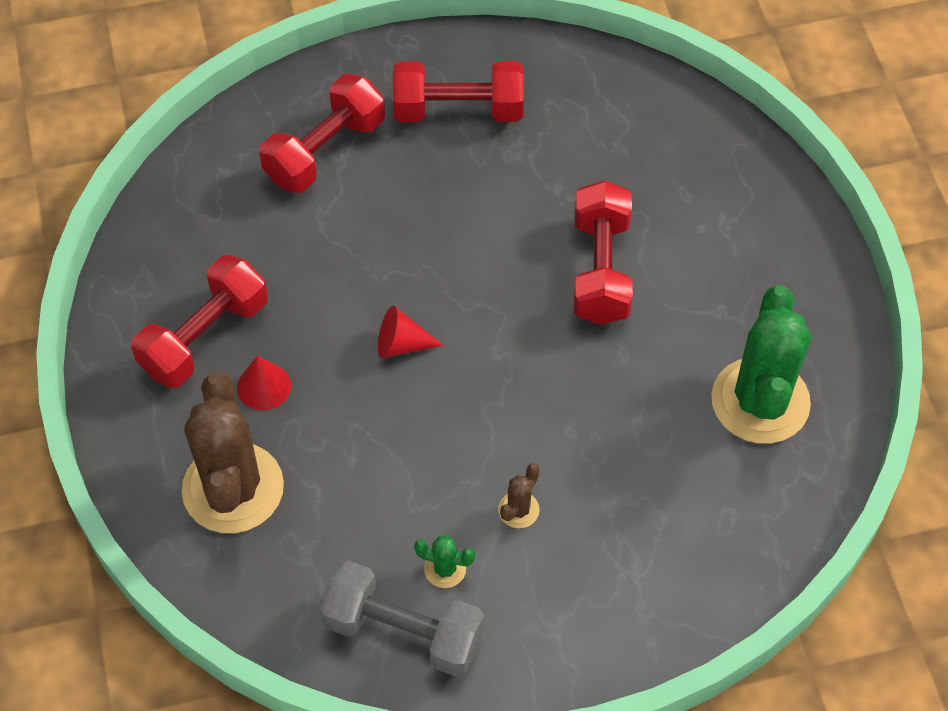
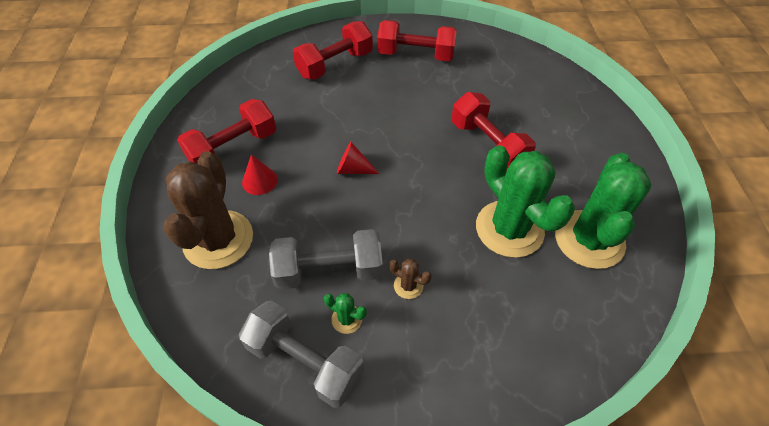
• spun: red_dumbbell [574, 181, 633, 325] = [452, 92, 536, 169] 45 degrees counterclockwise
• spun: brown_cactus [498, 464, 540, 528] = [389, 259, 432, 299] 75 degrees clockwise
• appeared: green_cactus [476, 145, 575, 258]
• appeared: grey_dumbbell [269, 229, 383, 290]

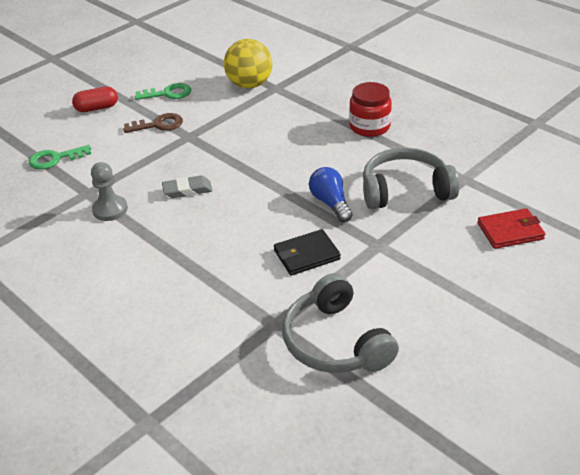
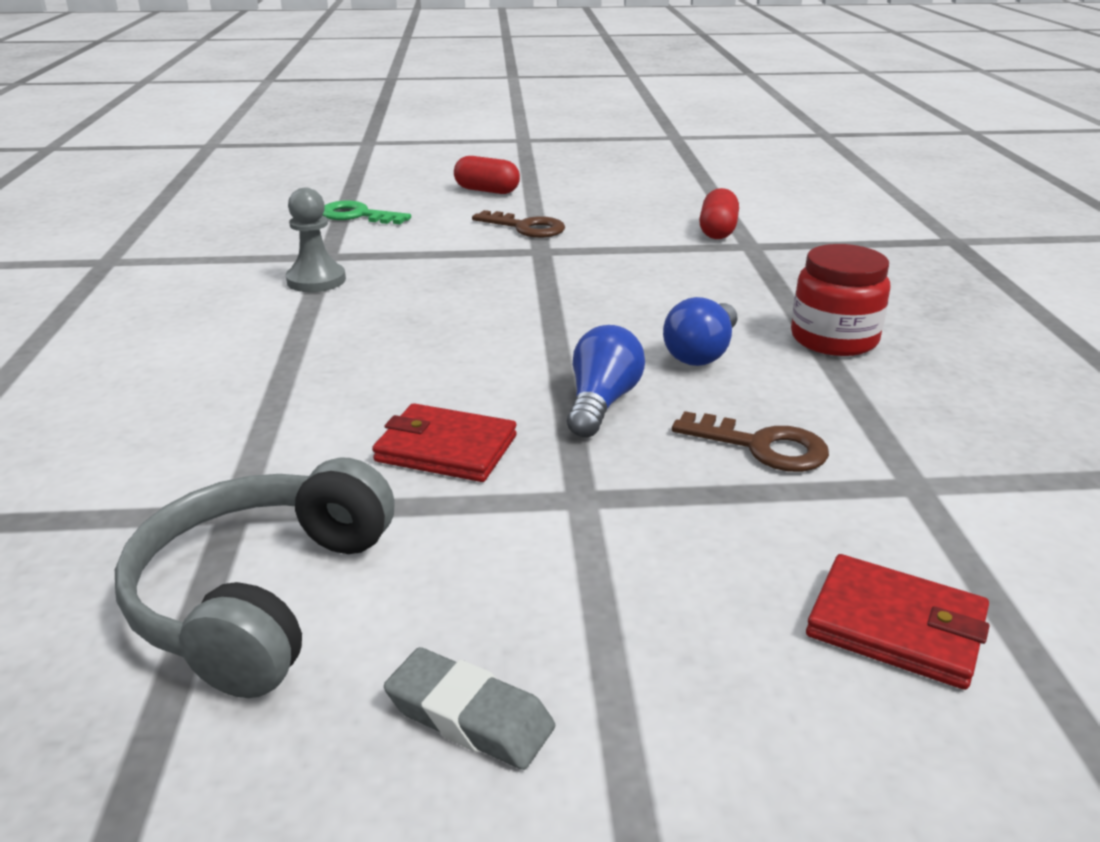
• exchanged: yellow_ball [224, 39, 272, 88] to red_capsule [699, 188, 739, 239]
• missing: green_key [135, 83, 191, 100]
• exchanged: grey_headphones [363, 148, 459, 209] to brown_key [672, 411, 829, 472]
• relocated: grey_eraser [162, 175, 213, 198] to [384, 647, 555, 770]
• colour: black_wallet [274, 229, 341, 275] to red_wallet [372, 403, 517, 482]
• appeared: blue_light_bulb [663, 297, 737, 366]

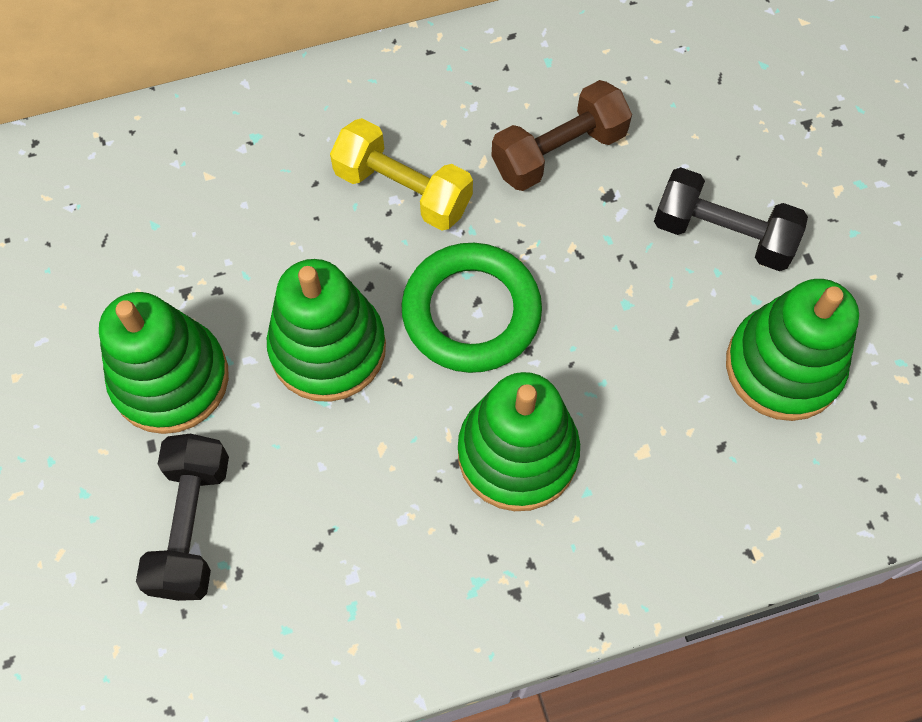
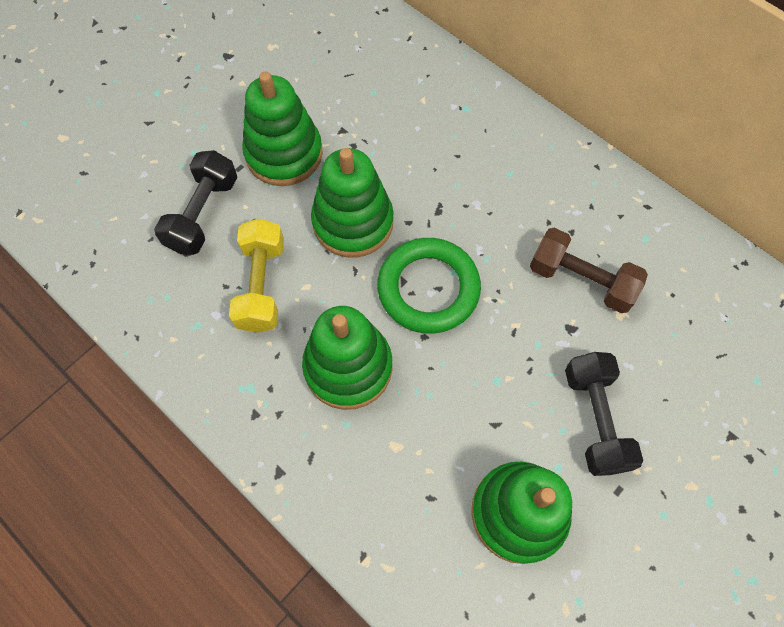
• relocated: yellow_dumbbell [330, 118, 473, 231] to [229, 219, 284, 333]
• spun: black_dumbbell [136, 434, 229, 601] = [154, 150, 237, 255] 45 degrees counterclockwise

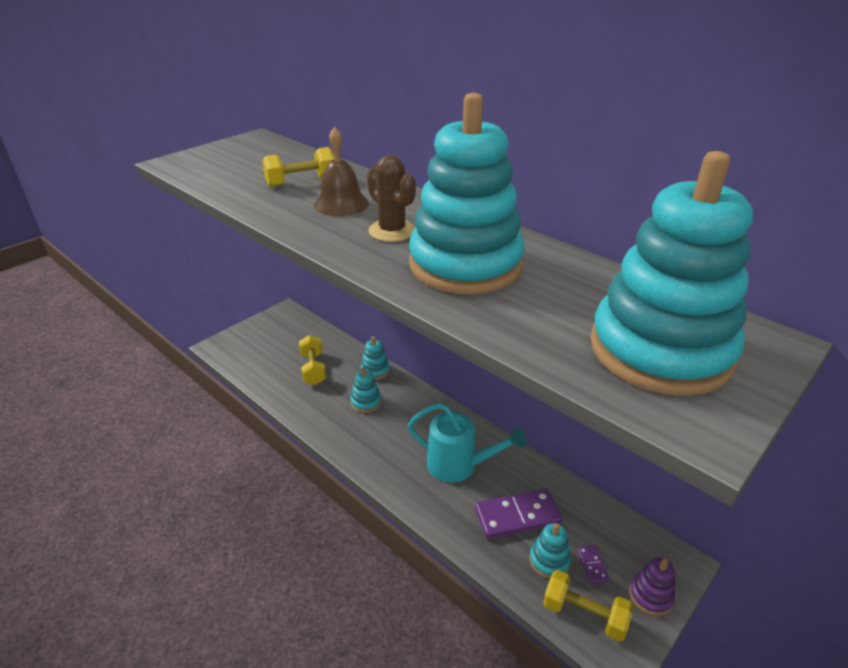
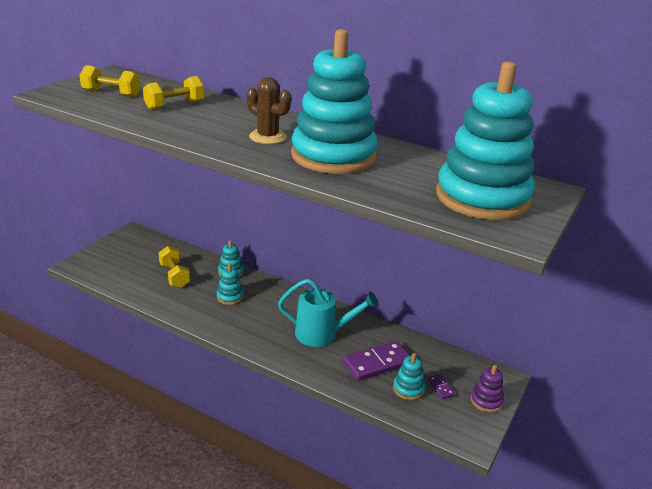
• missing: brown_bell [314, 127, 369, 216]
• relocated: yellow_dumbbell [543, 570, 634, 642] to [80, 65, 141, 97]

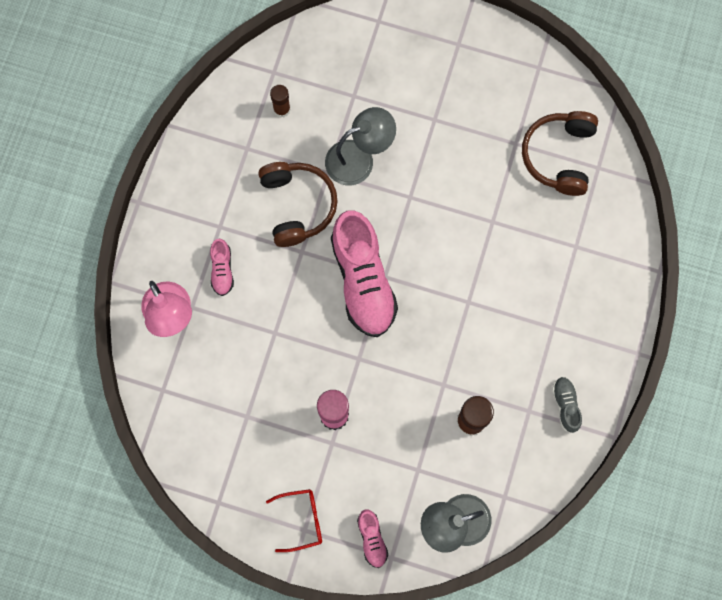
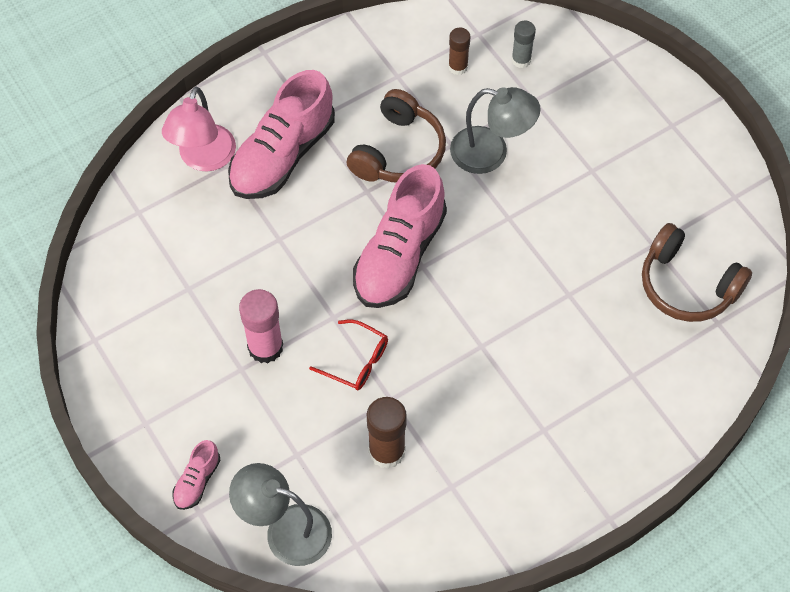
• spun: brown_headphones [522, 111, 598, 196] = [642, 223, 752, 322] 105 degrees counterclockwise
• size: pink_shoe [210, 239, 234, 296] = [228, 70, 335, 199] x2.23
• missing: grey_shoe [552, 377, 582, 433]
• relocated: red_glasses [266, 489, 322, 552] to [309, 319, 388, 390]
• appeared: grey_glue_stick [512, 21, 536, 68]

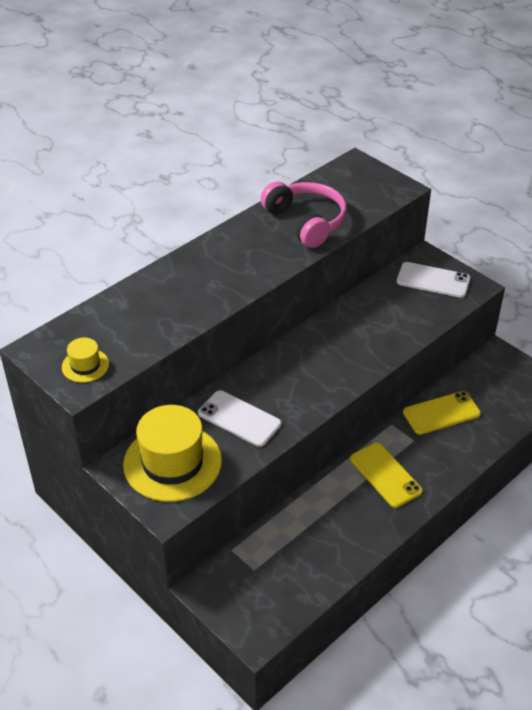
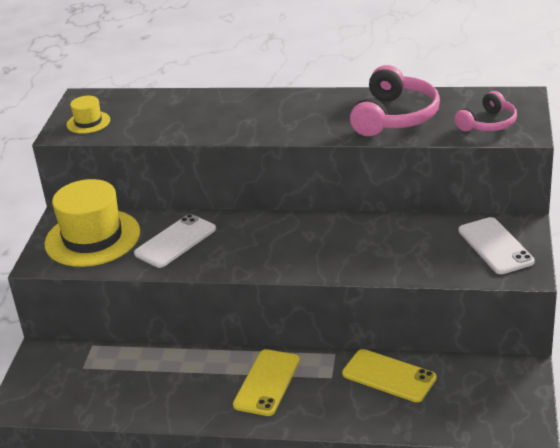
• spun: white_phone [198, 390, 282, 447] = [134, 214, 216, 268] 45 degrees clockwise
• appeared: pink_headphones [454, 91, 517, 131]

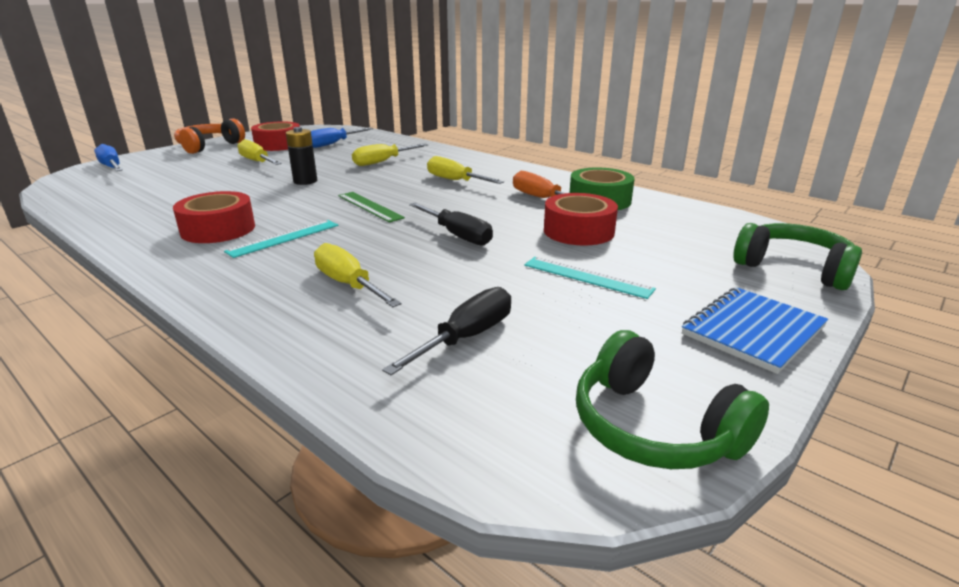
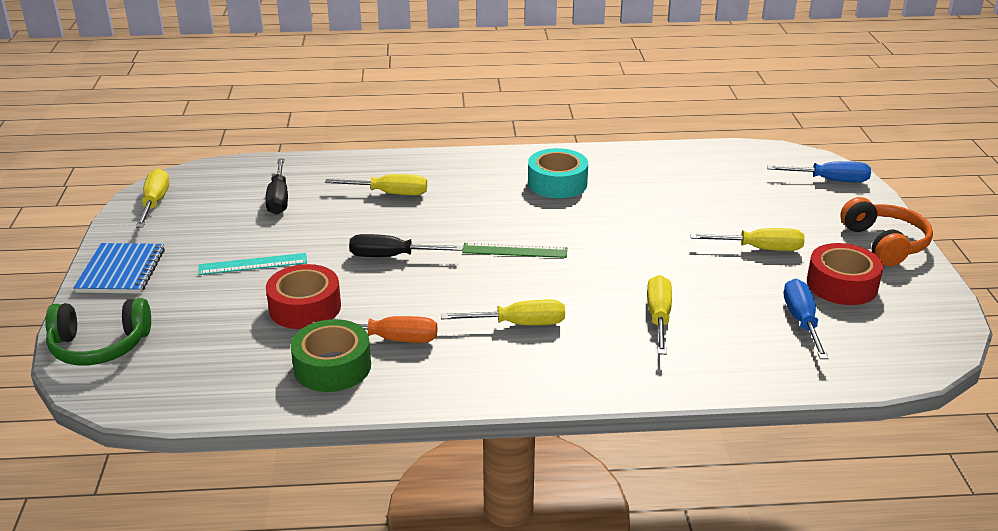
• missing: black_battery [286, 127, 317, 185]
• colour: red_tape [173, 191, 255, 243] to turquoise_tape [528, 148, 588, 198]
• missing: turquoise_ruler [224, 220, 338, 258]
• exchanged: green_headphones [576, 330, 769, 469] to yellow_screwdriver [136, 169, 169, 228]

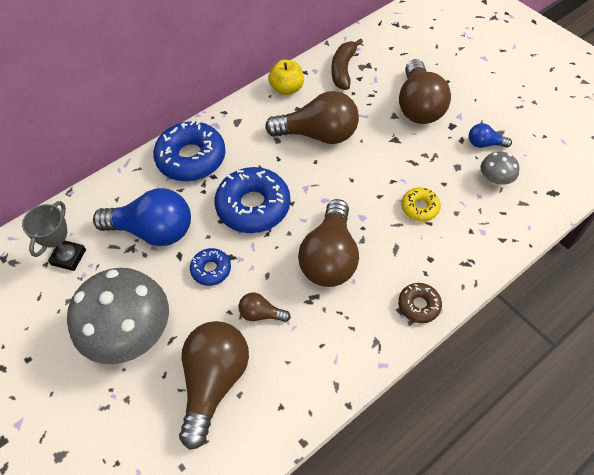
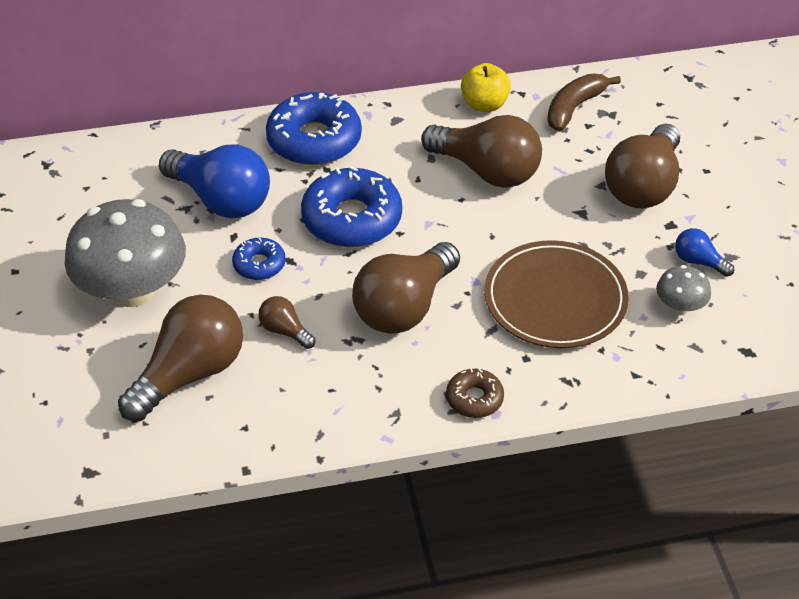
• exchanged: yellow_donut [401, 187, 441, 221] to brown_plate [484, 240, 629, 348]
• missing: grey_trophy [22, 201, 86, 271]

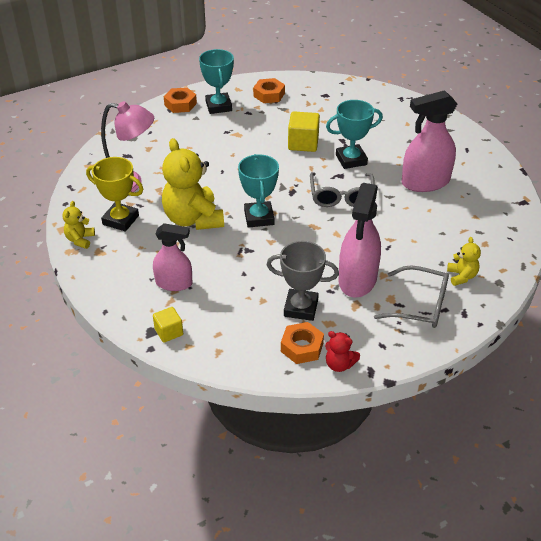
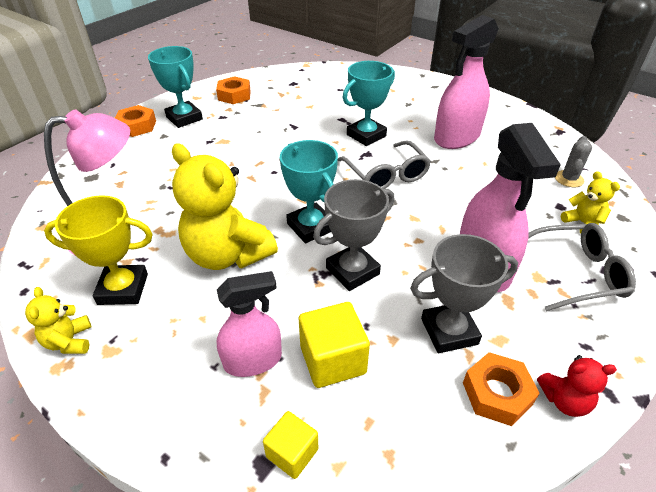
• relocated: yellow_cube [288, 111, 320, 152] to [299, 302, 370, 388]
• appeared: grey_cactus [555, 136, 592, 187]
• appeared: grey_trophy [313, 179, 395, 291]

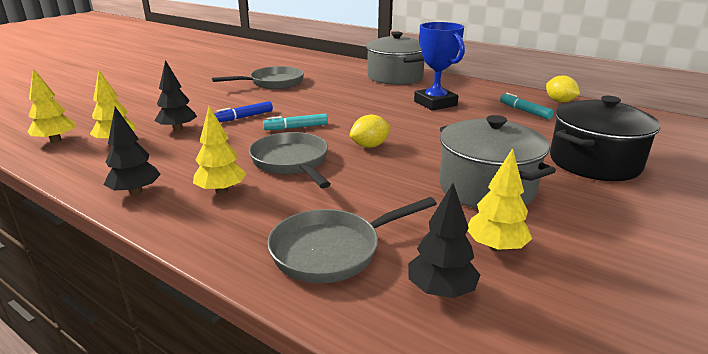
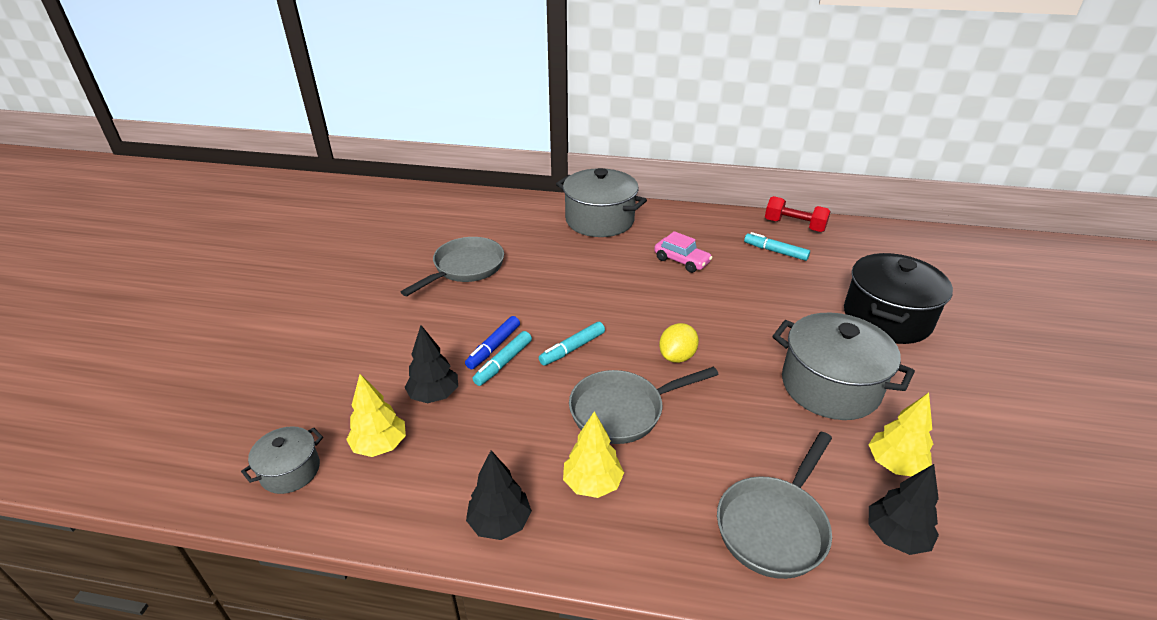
• exchanged: blue_trophy [414, 22, 465, 110] to pink_car [654, 231, 713, 273]
• exchanged: yellow_tree [27, 68, 76, 143] to grey_pot [241, 426, 323, 494]
• exchanged: yellow_lemon [546, 76, 580, 102] to red_dumbbell [765, 196, 831, 232]
• spun: grey_pan [249, 132, 331, 188] = [569, 367, 719, 444] 60 degrees counterclockwise
• appeared: turquoise_marker [473, 331, 532, 386]

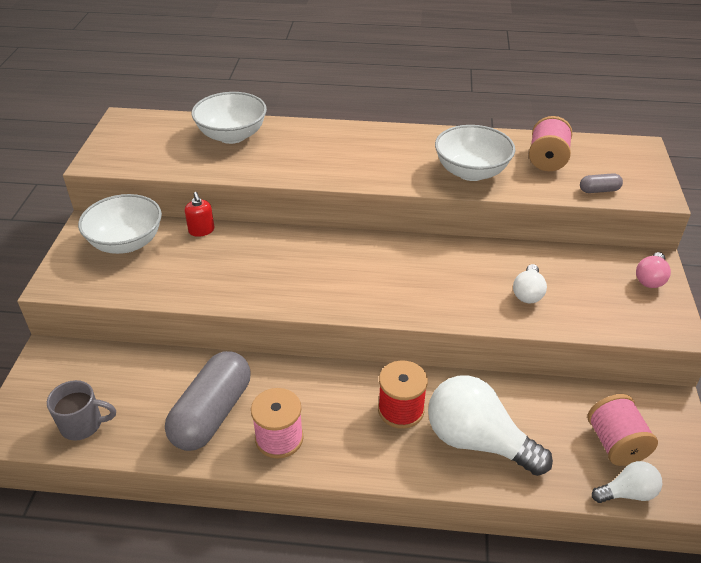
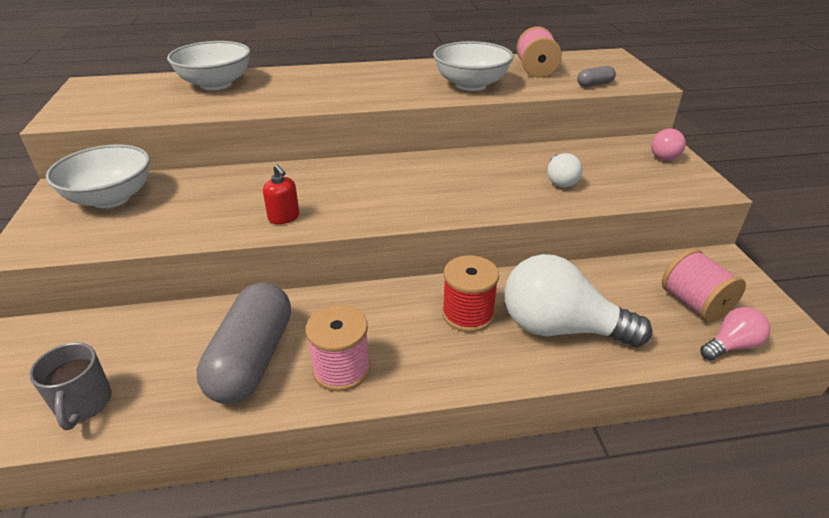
• relocated: red_soap_dispenser [185, 192, 214, 237] to [263, 164, 300, 224]
• spun: grey_mug [47, 380, 116, 441] = [29, 342, 112, 430] 90 degrees clockwise
• colour: white_light_bulb [592, 461, 662, 503] to pink_light_bulb [700, 307, 770, 360]

